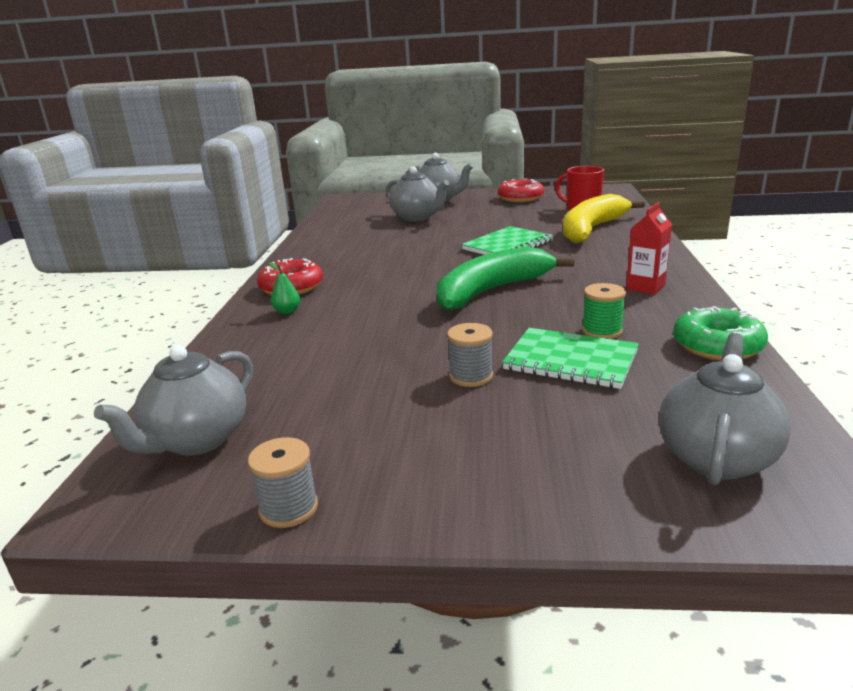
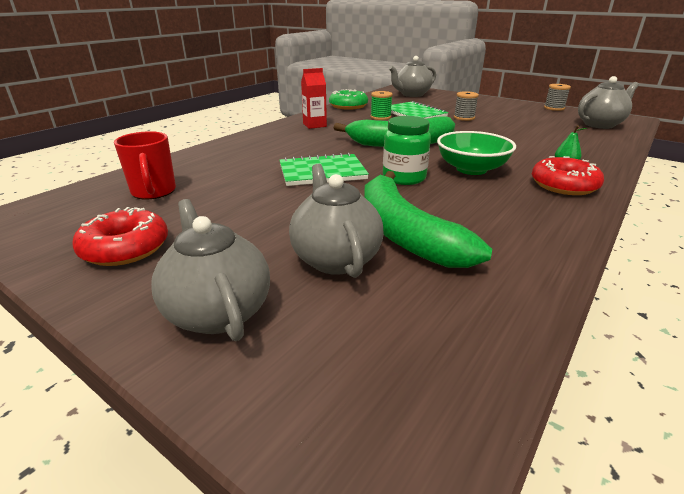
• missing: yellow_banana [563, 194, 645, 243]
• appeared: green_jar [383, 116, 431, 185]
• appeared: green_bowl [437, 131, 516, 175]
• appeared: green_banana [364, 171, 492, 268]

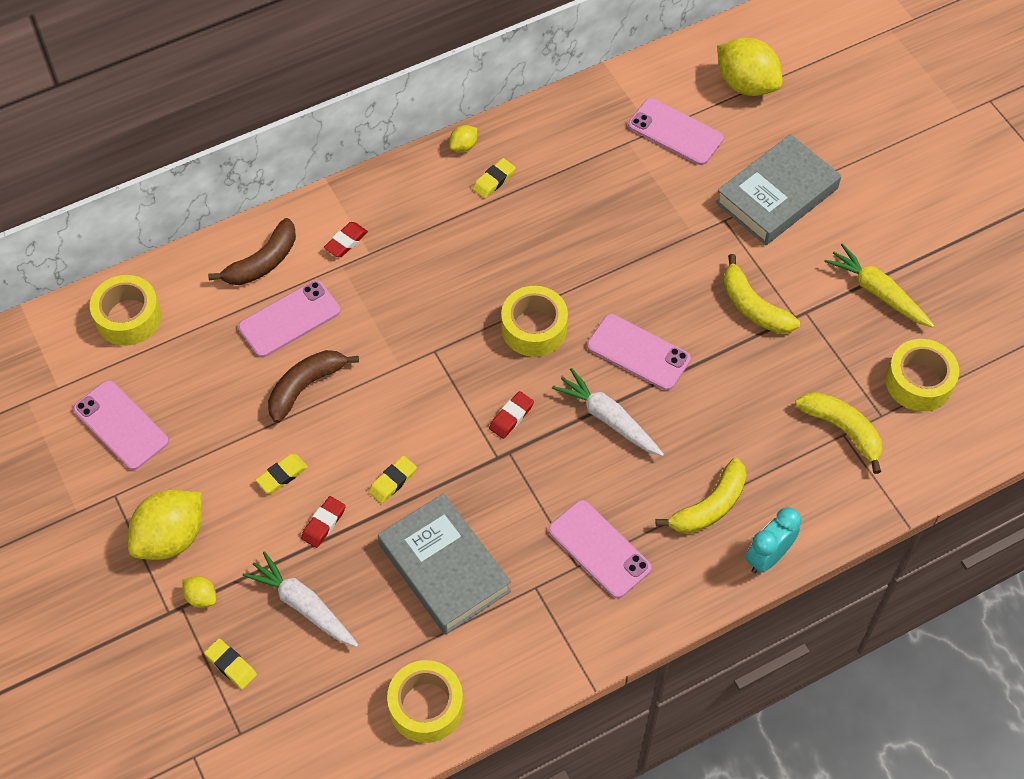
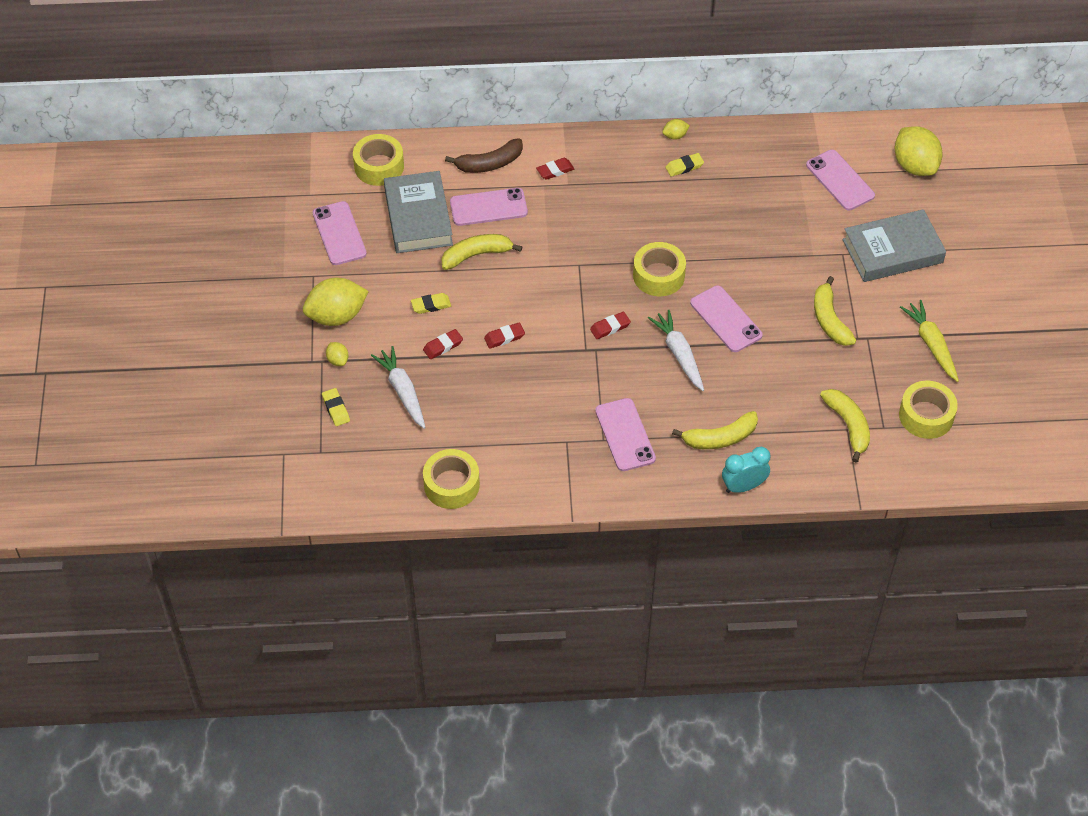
• colour: brown_banana [268, 350, 359, 423] to yellow_banana [441, 234, 522, 270]
• colour: yellow_eraser [368, 456, 417, 504] to red_eraser [484, 322, 525, 349]
• relocated: grey_book [378, 493, 511, 635] to [384, 171, 453, 253]

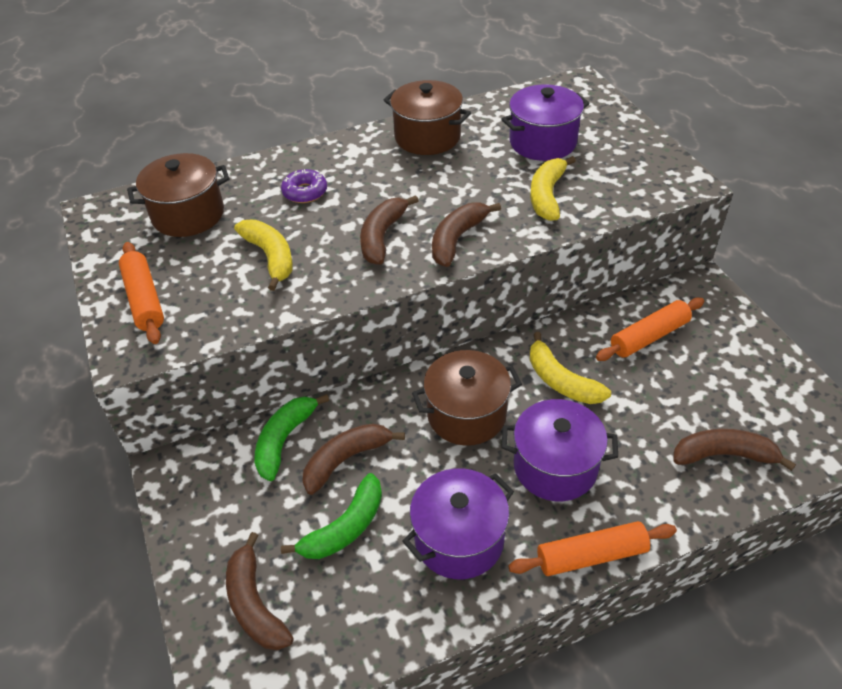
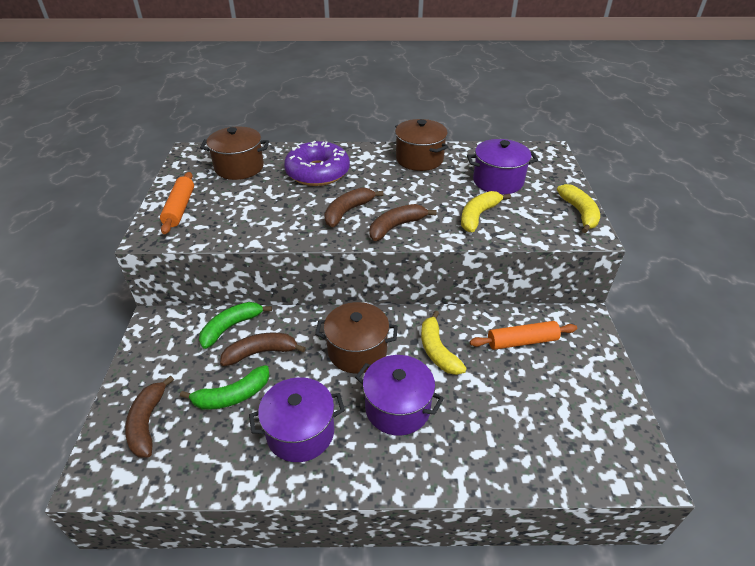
• size: purple_donut [281, 169, 327, 203] = [284, 141, 350, 186] x2.03
• relocated: yellow_banana [234, 220, 293, 291] to [557, 184, 600, 233]
• missing: brown_banana [673, 429, 796, 471]
• missing: orange_rolling_pin [509, 521, 677, 576]

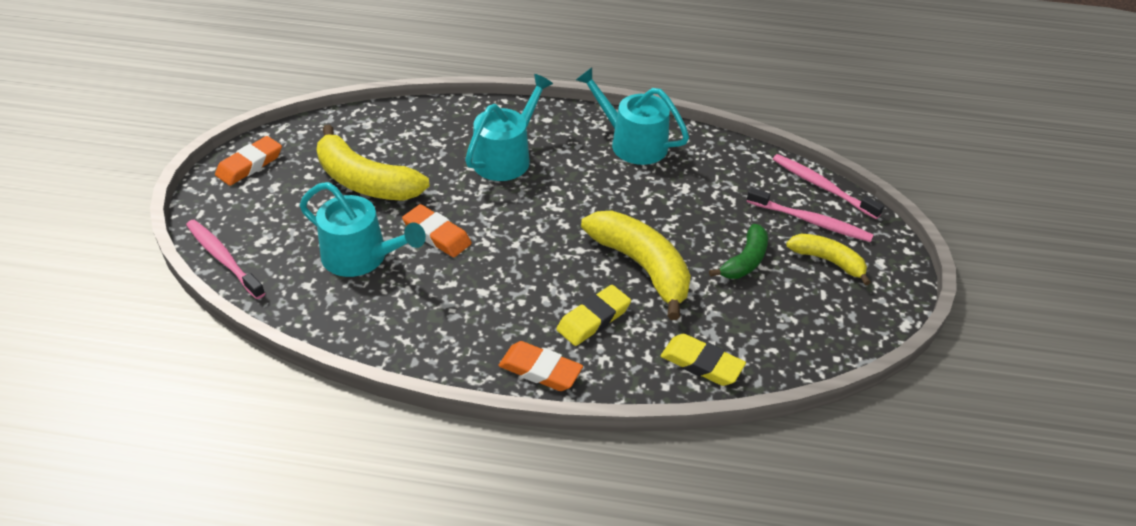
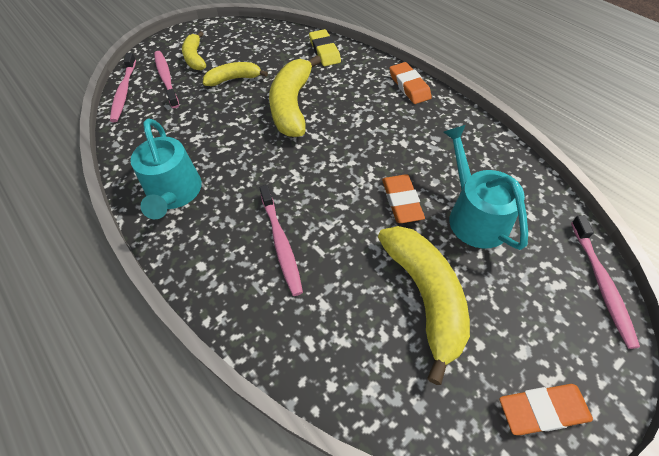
• exchanged: turquoise_watering_can [465, 74, 553, 181] to pink_toothbrush [259, 185, 303, 296]
• colour: green_banana [709, 224, 768, 279] to yellow_banana [203, 62, 268, 86]
• missing: yellow_eraser [556, 285, 631, 346]

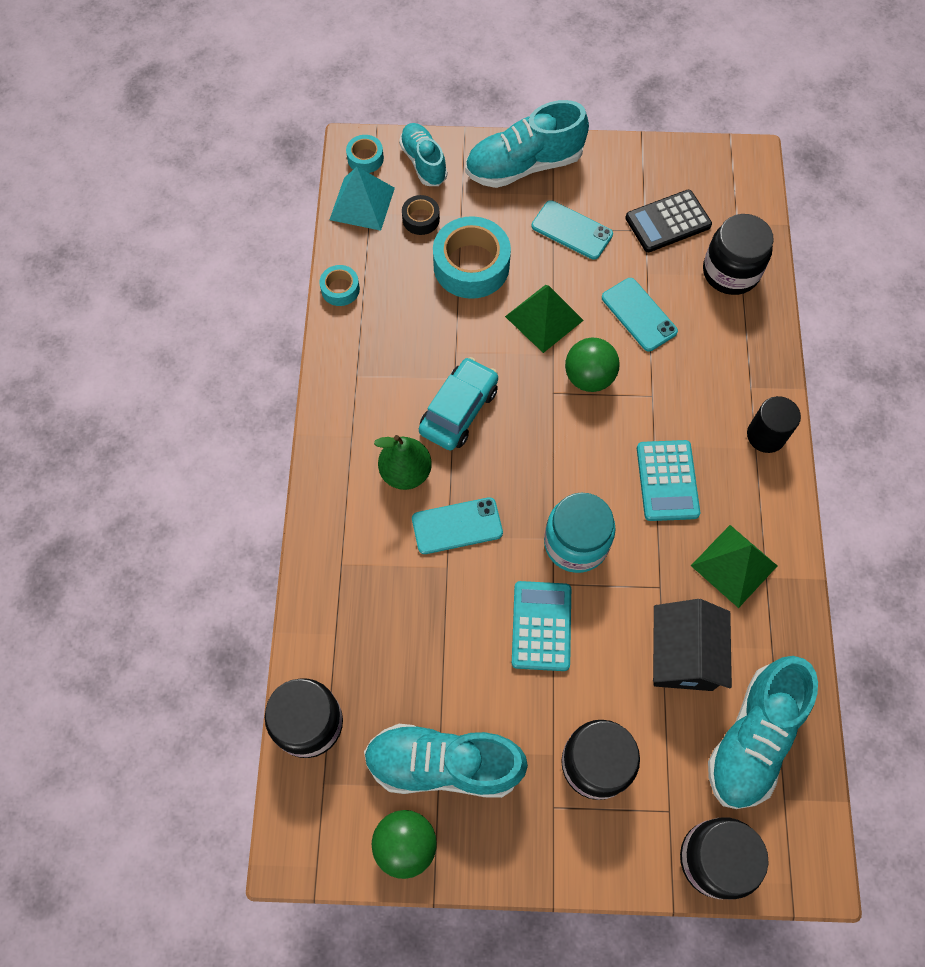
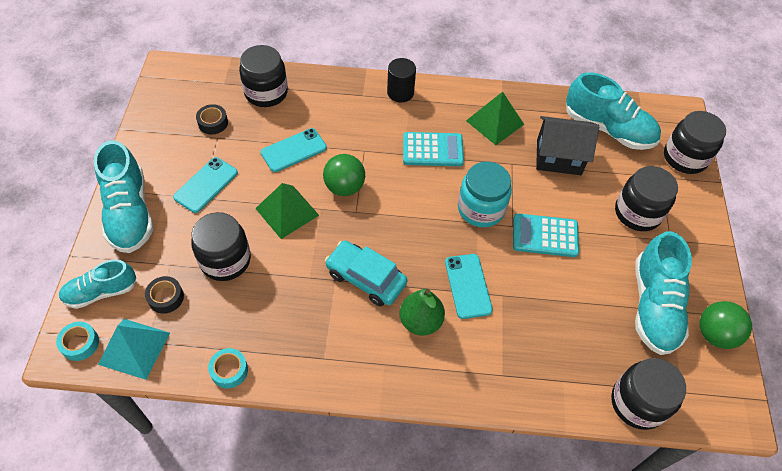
• exchanged: black_calculator [625, 190, 712, 252] to black_tape [196, 104, 228, 134]
• exchanged: turquoise_tape [433, 216, 511, 299] to black_jar [191, 212, 251, 281]

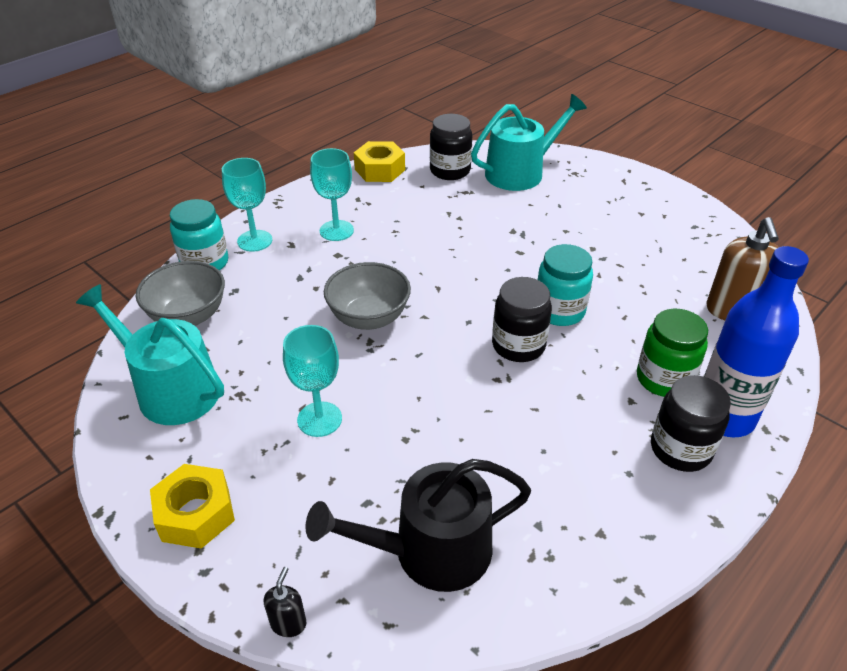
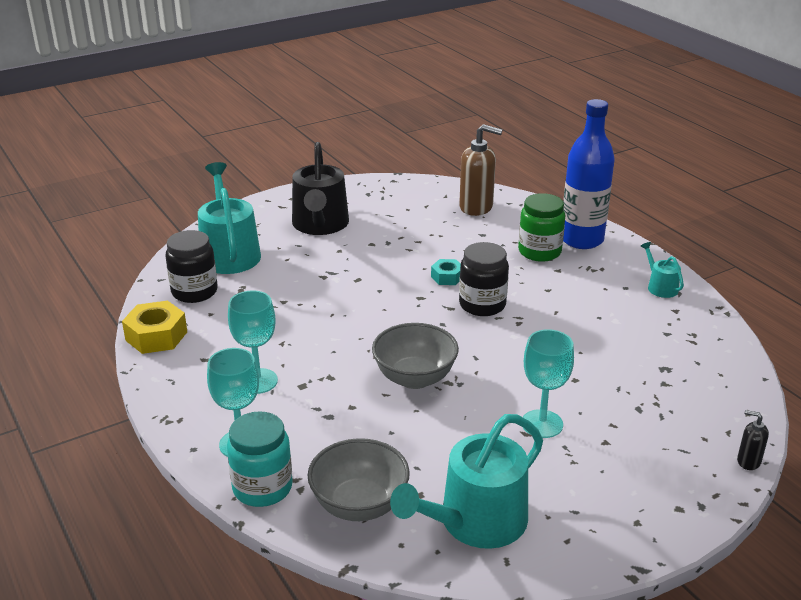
• exchanged: turquoise_jar [537, 244, 593, 326] to turquoise_nut [431, 259, 461, 285]
• missing: black_jar [651, 375, 731, 472]
• relocated: black_watering_can [305, 459, 531, 592] to [292, 142, 349, 235]
• missing: yellow_nut [150, 464, 235, 549]
• appeared: turquoise_watering_can [641, 242, 684, 298]

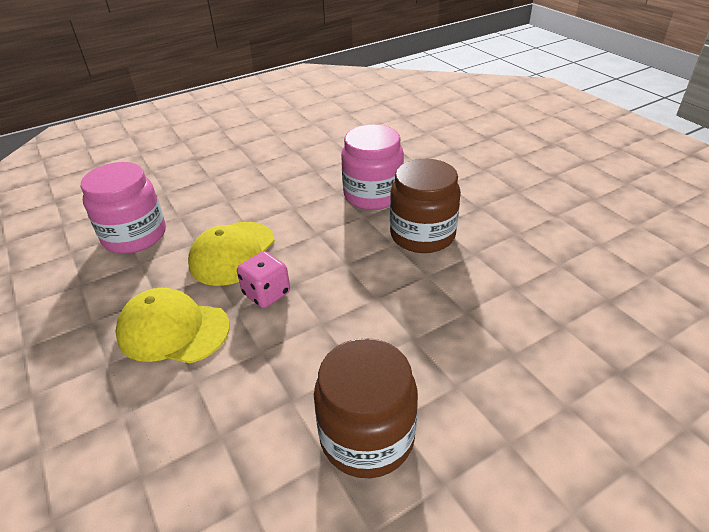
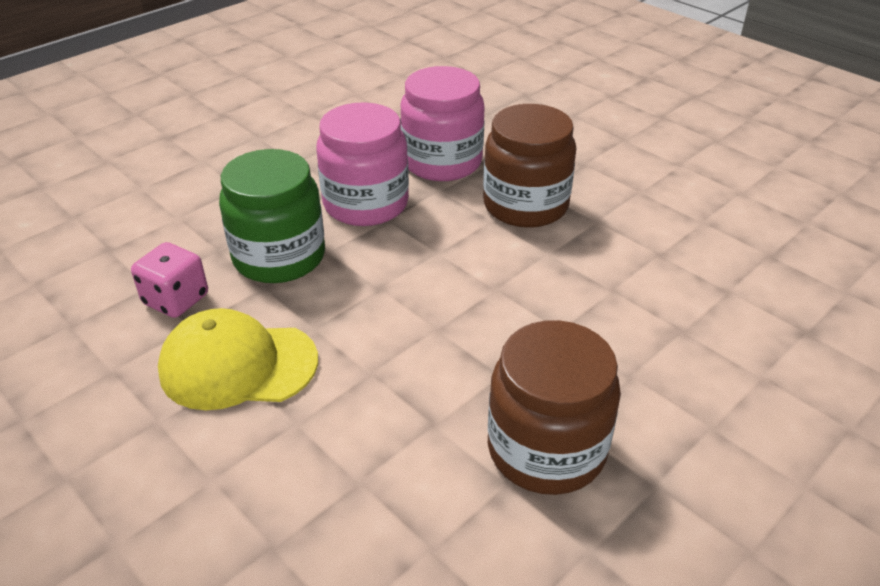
• relocated: pink_jar [81, 162, 166, 254] to [316, 102, 409, 226]
• exchanged: yellow_cap [188, 222, 275, 286] to green_jar [219, 149, 325, 283]
• relocated: pink_dice [237, 251, 290, 308] to [131, 242, 208, 318]

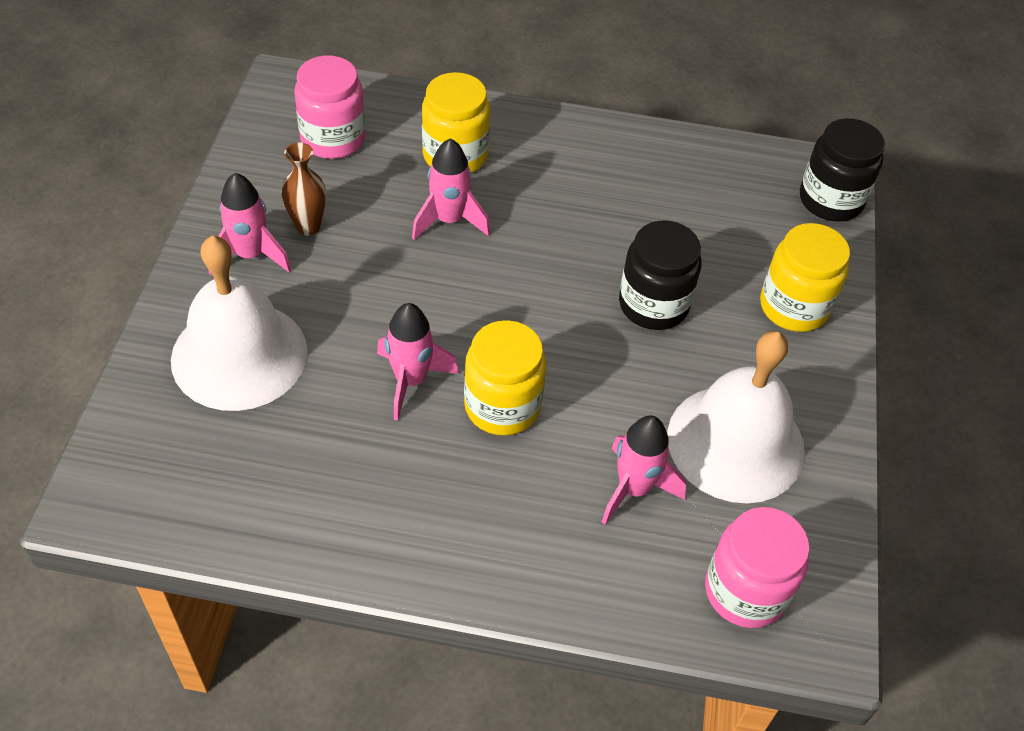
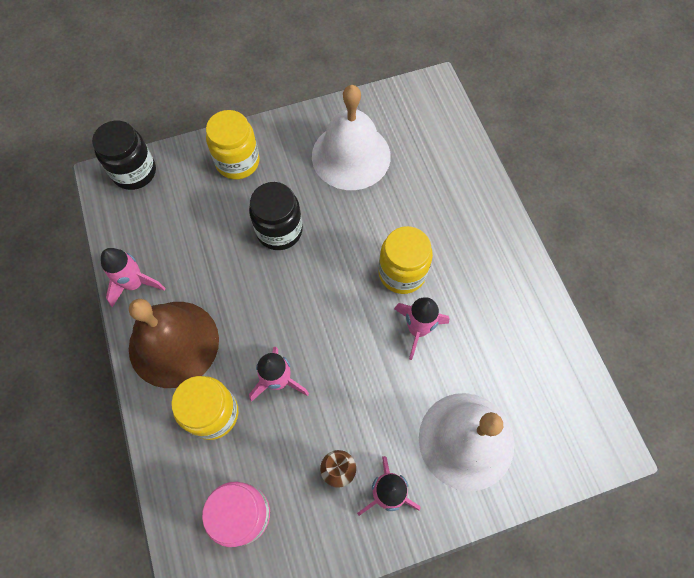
• relocated: pink_rocket [602, 416, 686, 525] to [101, 248, 166, 307]
• missing: pink_jar [705, 507, 810, 628]
• appeared: brown_bell [129, 299, 219, 388]

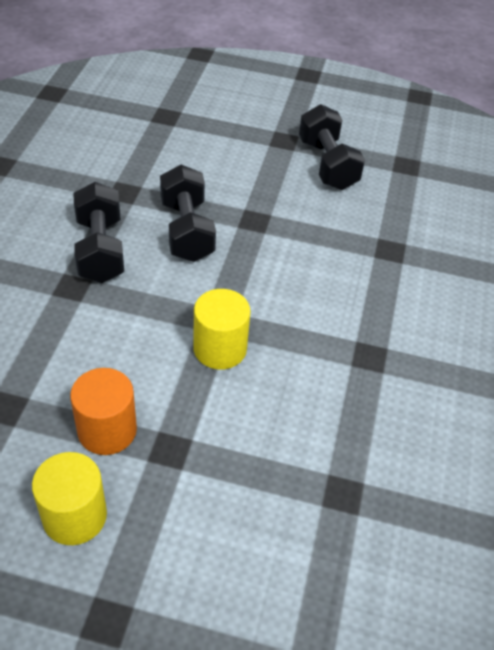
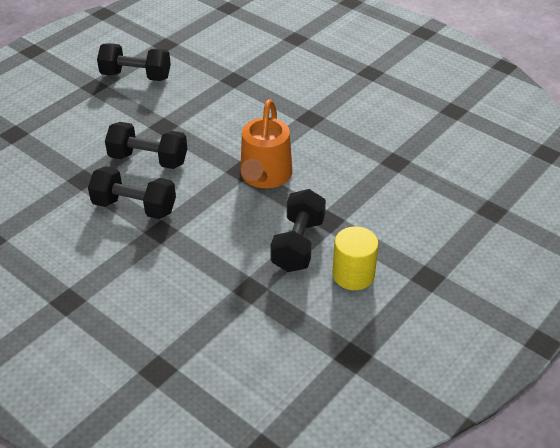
• exchanged: yellow_cylinder [193, 289, 251, 370] to orange_watering_can [240, 99, 292, 188]
• exchanged: orange_cylinder [70, 368, 137, 455] to black_dumbbell [270, 189, 326, 272]

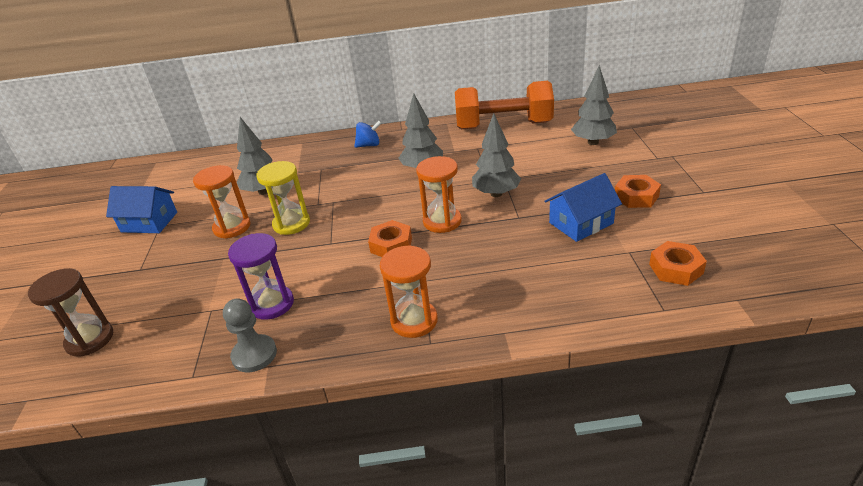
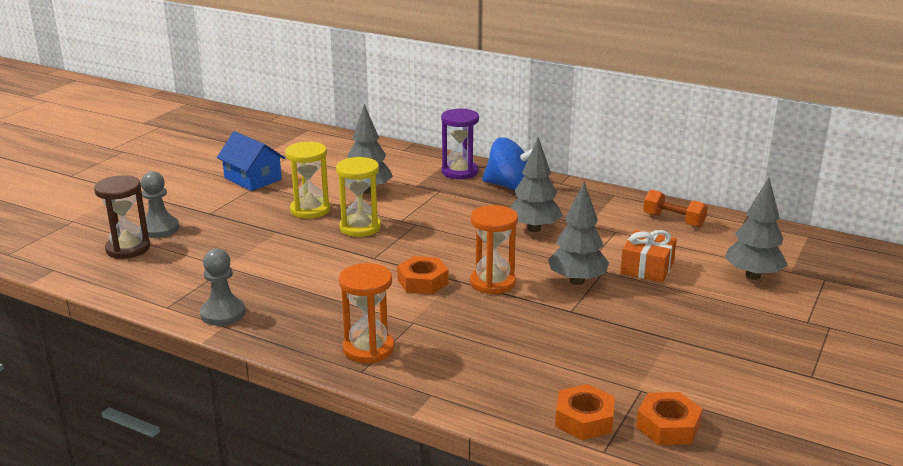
• size: orange_dumbbell [455, 81, 554, 129] = [643, 190, 708, 227] x0.48
• size: blue_spinning_top [355, 121, 381, 148] = [482, 137, 533, 190] x1.63
• colour: orange_hourglass [193, 165, 251, 239] to yellow_hourglass [285, 142, 330, 219]
• missing: blue_house [544, 173, 622, 242]
• relocated: orange_nut [615, 175, 661, 208] to [555, 384, 615, 440]
• relocated: purple_hourglass [228, 233, 294, 320] to [441, 109, 479, 179]
• appeared: grey_pawn [139, 171, 179, 238]
• appeared: orange_gift [620, 230, 677, 282]

